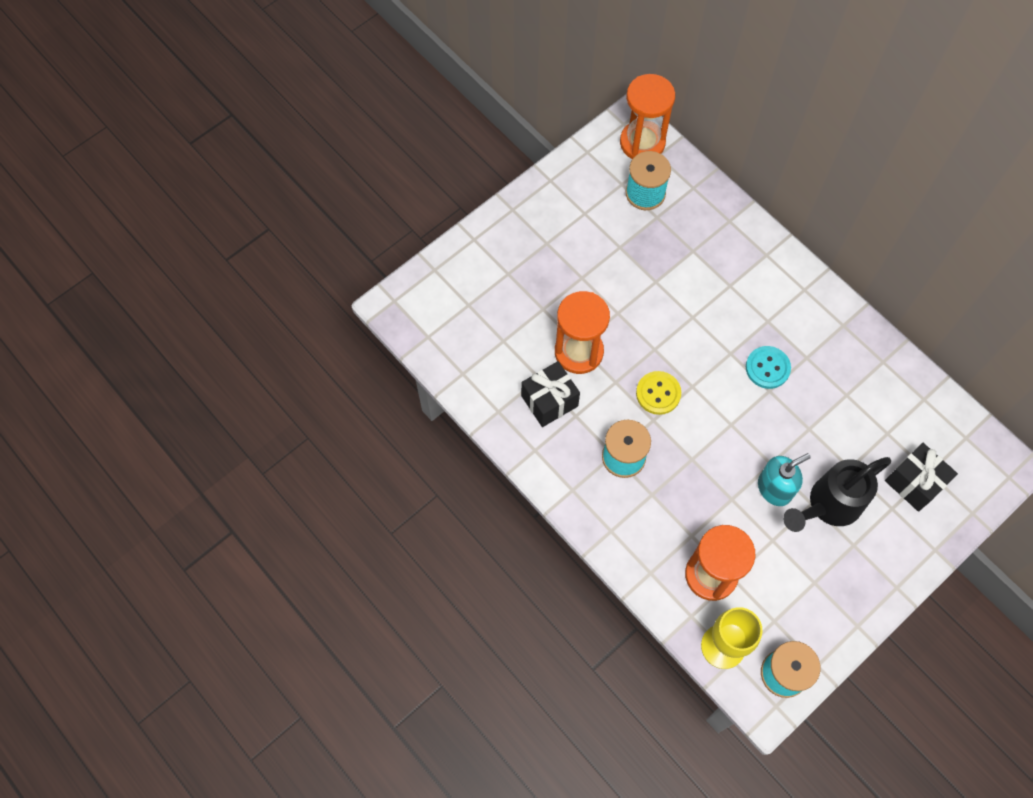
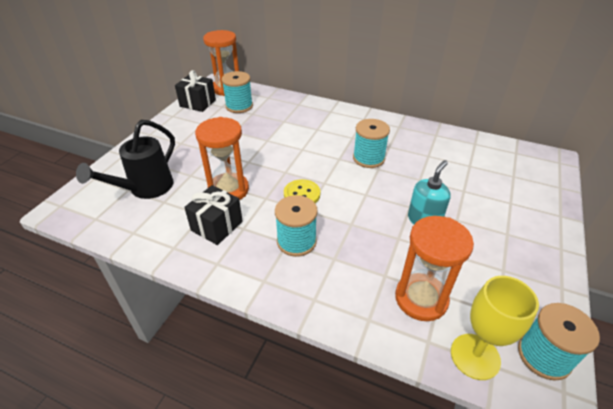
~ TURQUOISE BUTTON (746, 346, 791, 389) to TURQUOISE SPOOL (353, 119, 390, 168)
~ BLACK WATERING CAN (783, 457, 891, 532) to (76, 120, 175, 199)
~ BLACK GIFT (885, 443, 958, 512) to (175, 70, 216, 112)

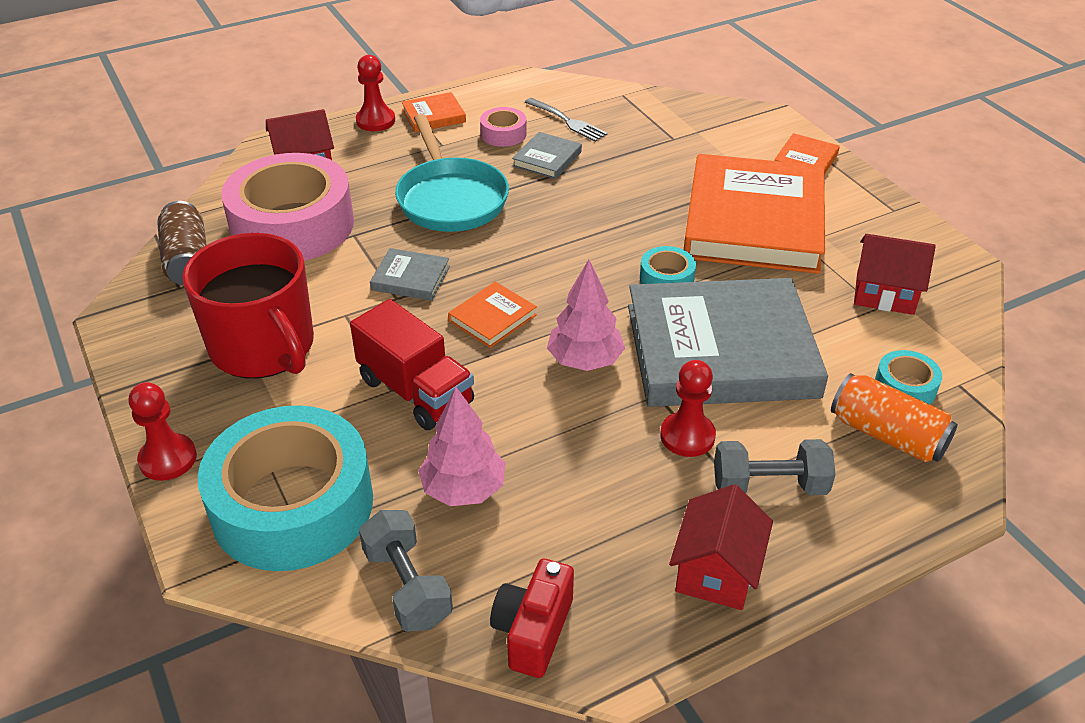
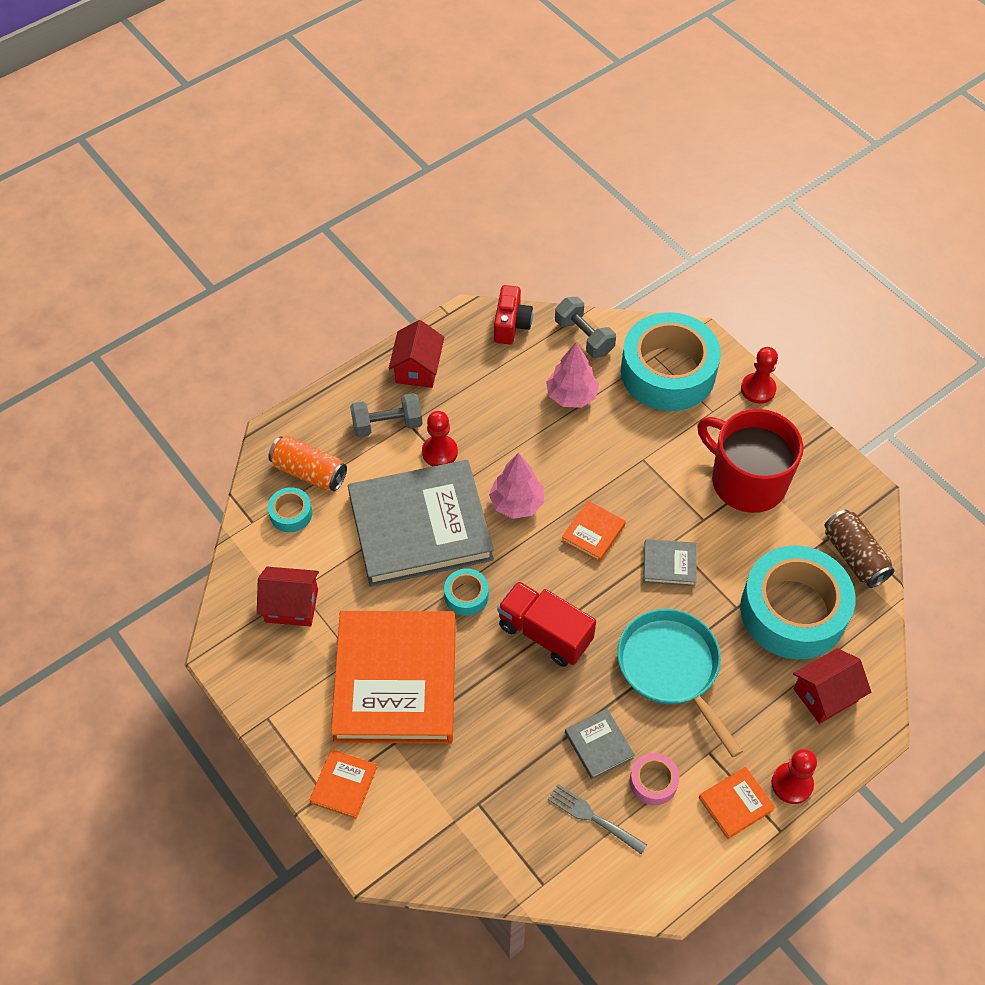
~ PINK TAPE (221, 153, 354, 261) to TURQUOISE TAPE (740, 546, 856, 660)
~ RED TRUCK (350, 299, 474, 430) to (497, 581, 596, 667)
~ GREY BOOK (512, 132, 582, 179) = (565, 709, 635, 779) 45 degrees counterclockwise

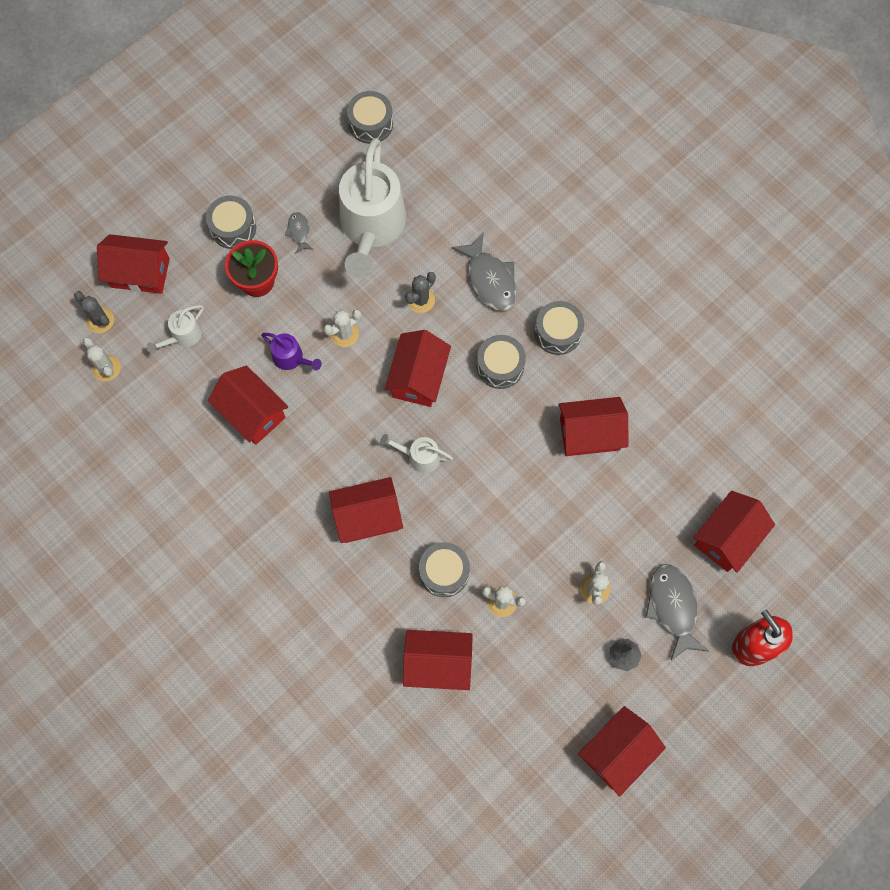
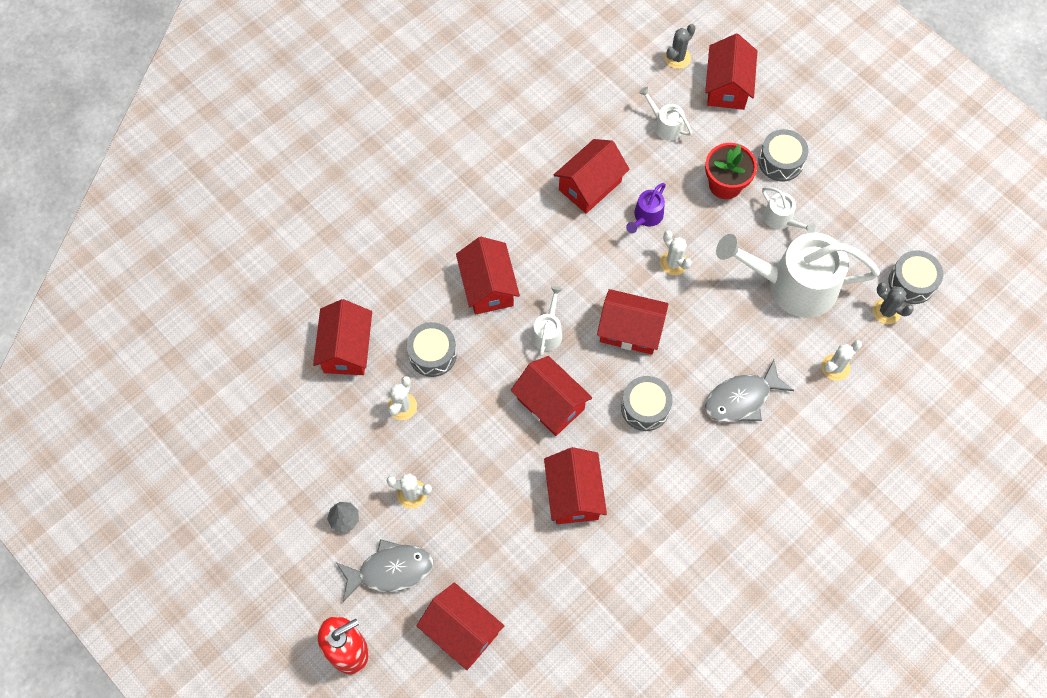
~ WHITE CACTUS (83, 338, 121, 381) to (821, 340, 862, 381)
~ GREY FISH (285, 212, 314, 254) to WHITE WATERING CAN (762, 187, 816, 233)
~ GREY CACTUS (405, 272, 436, 313) to (873, 282, 914, 324)
- GREY DRUM (535, 301, 584, 355)
~ RED HOUSE (578, 706, 666, 797) to (511, 356, 592, 436)

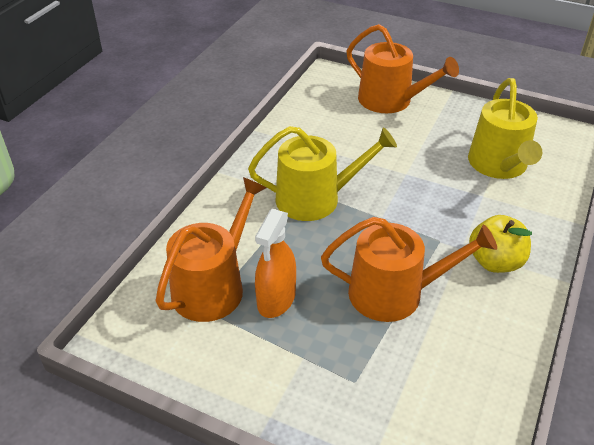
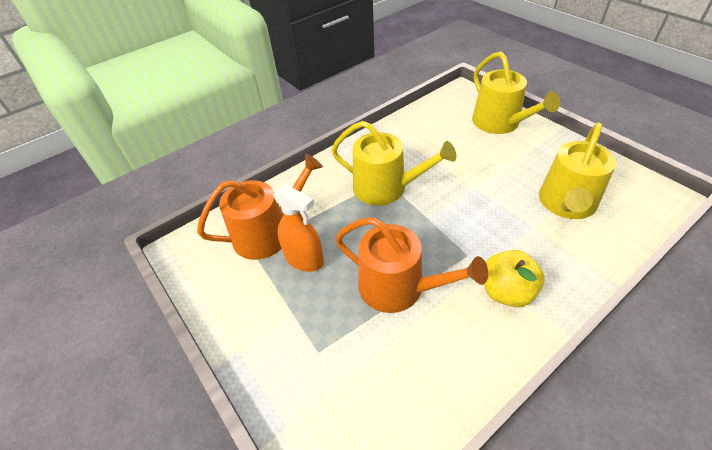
~ ORANGE SPRAY BOTTLE (255, 209, 296, 318) = (273, 184, 324, 272) 105 degrees counterclockwise
~ ORANGE WATERING CAN (346, 24, 459, 113) to YELLOW WATERING CAN (472, 52, 560, 134)

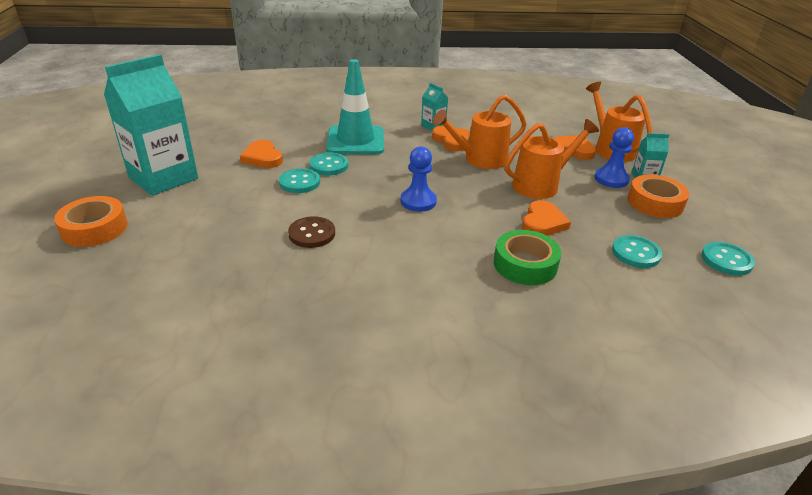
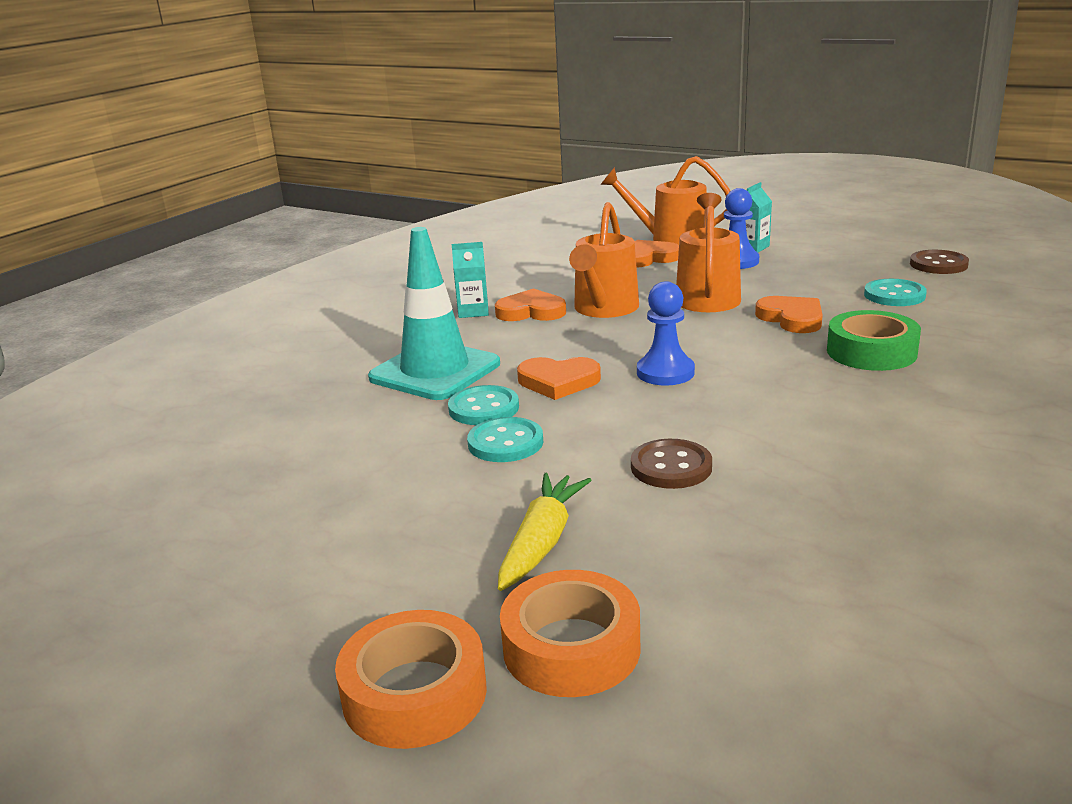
- TURQUOISE CARTON (104, 54, 198, 196)
~ ORANGE HEART (240, 140, 283, 168) to (517, 357, 601, 400)
~ ORANGE TAPE (628, 174, 690, 218) to (500, 570, 640, 697)
~ TURQUOISE BUTTON (702, 242, 755, 276) to BROWN BUTTON (910, 250, 969, 274)
+ YELLOW CARROT (498, 473, 592, 591)

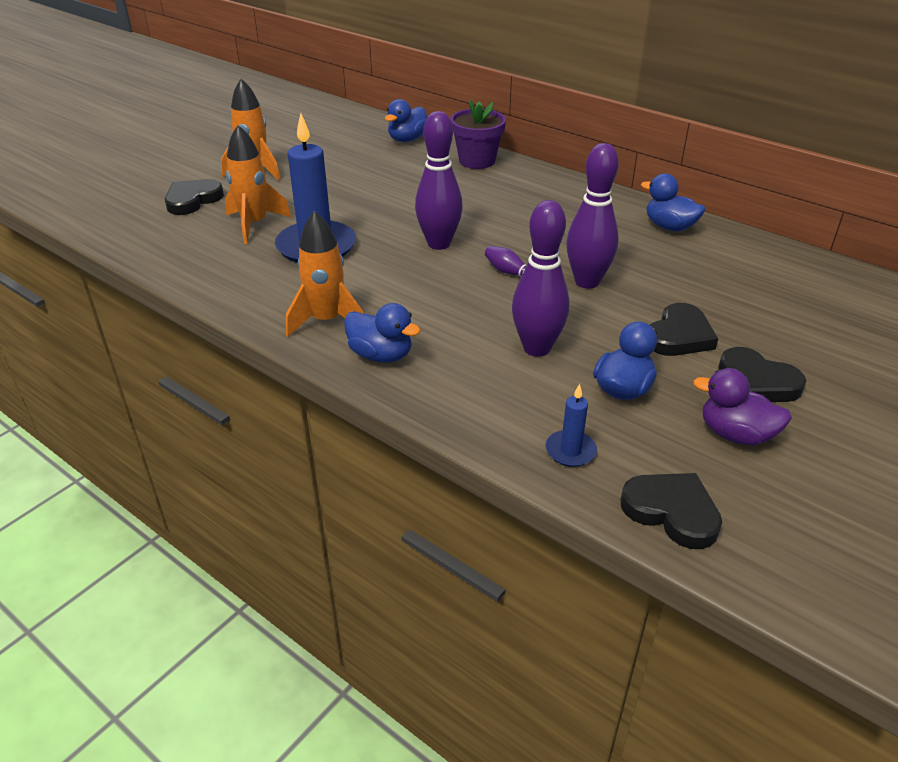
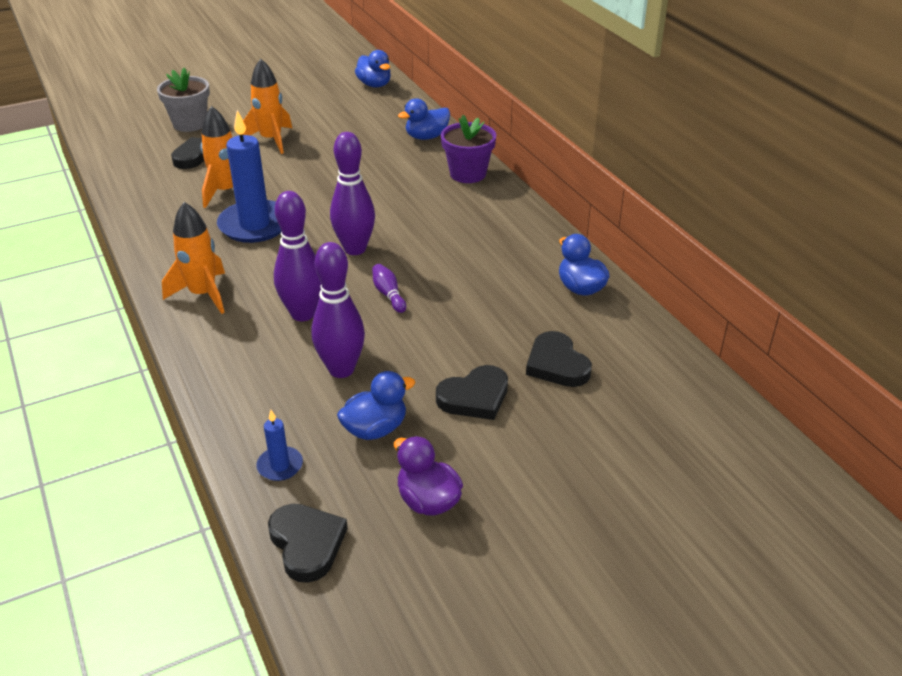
~ BLUE DUCK (344, 303, 421, 363) to (355, 50, 391, 88)
~ PURPLE BOWLING PIN (567, 143, 619, 289) to (274, 191, 321, 321)
~ BLACK HEART (718, 347, 806, 402) to (526, 331, 592, 387)
+ GREY FLOWER POT (157, 68, 210, 132)

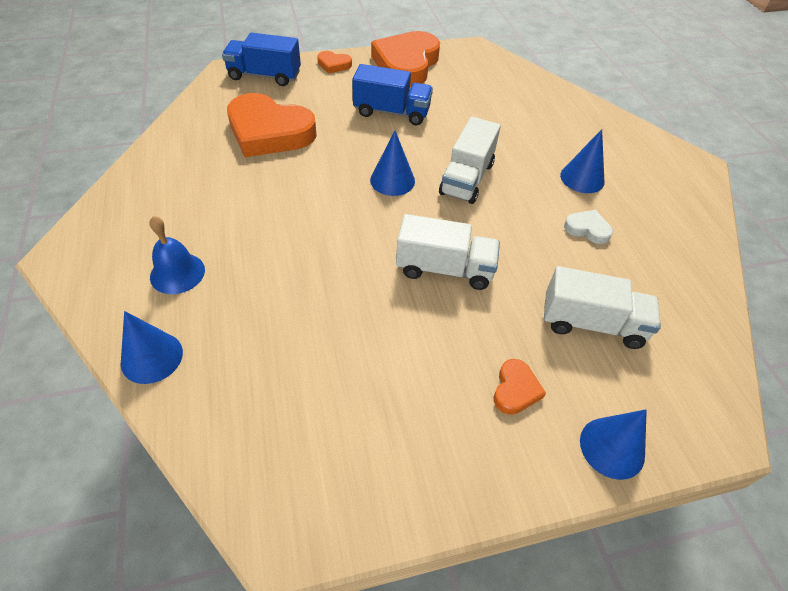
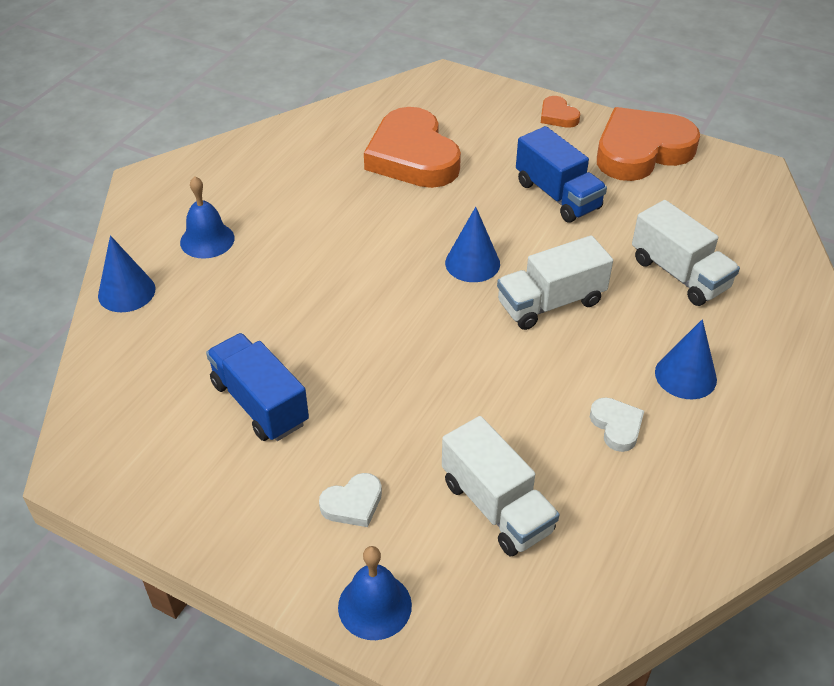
~ BLUE TRUCK (222, 33, 301, 86) to (206, 333, 309, 441)
~ WHITE TRUCK (396, 214, 500, 290) to (632, 200, 740, 306)
~ ORANGE HEART (494, 359, 546, 415) to WHITE HEART (319, 473, 382, 527)
~ BLUE CONE (580, 409, 647, 480) to BLUE BELL (338, 546, 412, 640)

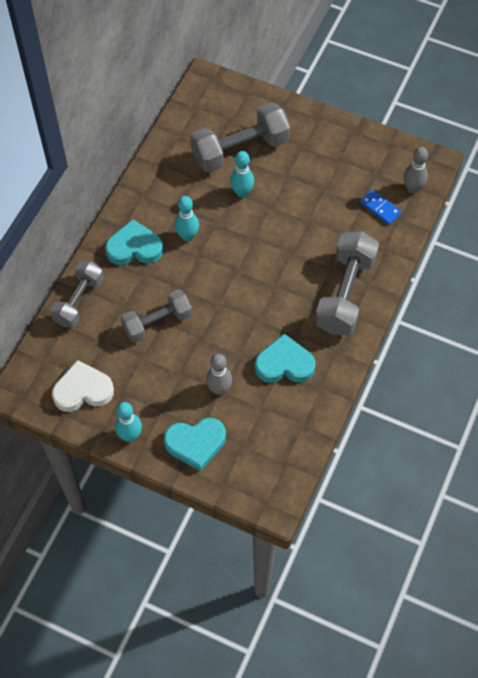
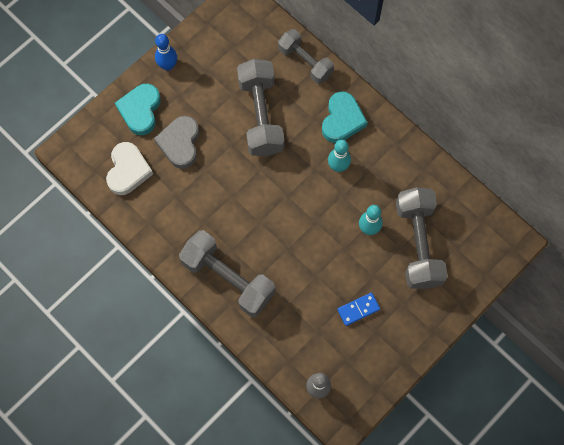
~ WHITE HEART (52, 360, 114, 412) to (106, 142, 153, 195)
~ TURQUOISE BOWLING PIN (115, 402, 142, 442) to BLUE BOWLING PIN (155, 34, 177, 71)
~ GREY DUMBBELL (121, 289, 192, 342) = (237, 59, 284, 156) x1.52
~ GREY BOWLING PIN (206, 354, 232, 395) to GREY HEART (154, 116, 199, 169)
- TURQUOISE HEART (255, 334, 316, 383)
~ BLUE DOMINO (360, 189, 402, 225) to (337, 293, 380, 326)

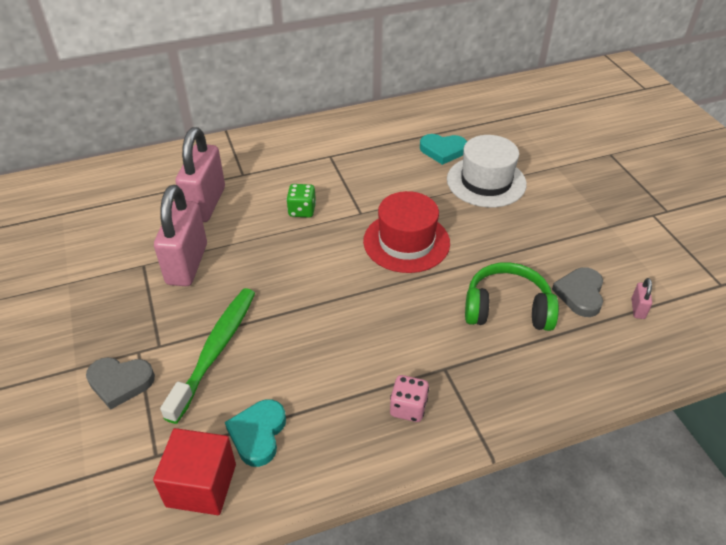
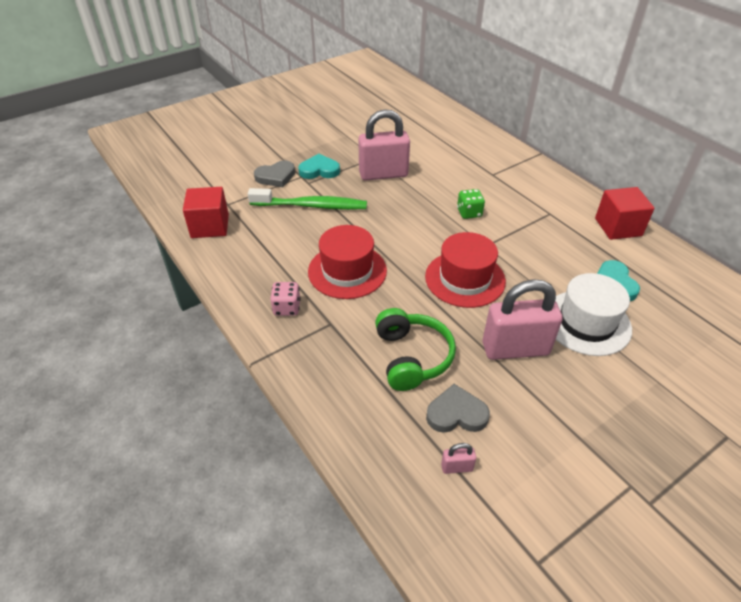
~ GREY HEART (86, 357, 155, 410) = (254, 160, 295, 187) 105 degrees counterclockwise
~ PINK PADLOCK (175, 127, 225, 222) to (483, 279, 562, 360)
~ TURQUOISE HEART (225, 400, 286, 467) to (298, 154, 340, 179)
+ RED HAT (308, 225, 387, 299)
+ RED CUBE (595, 187, 655, 240)

